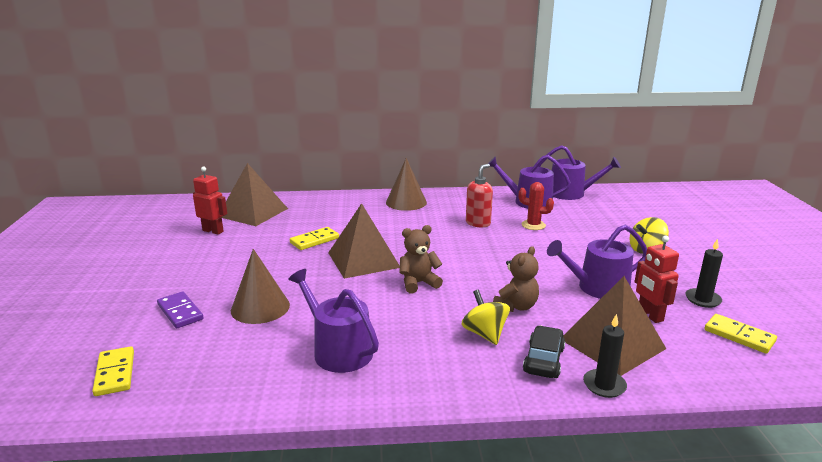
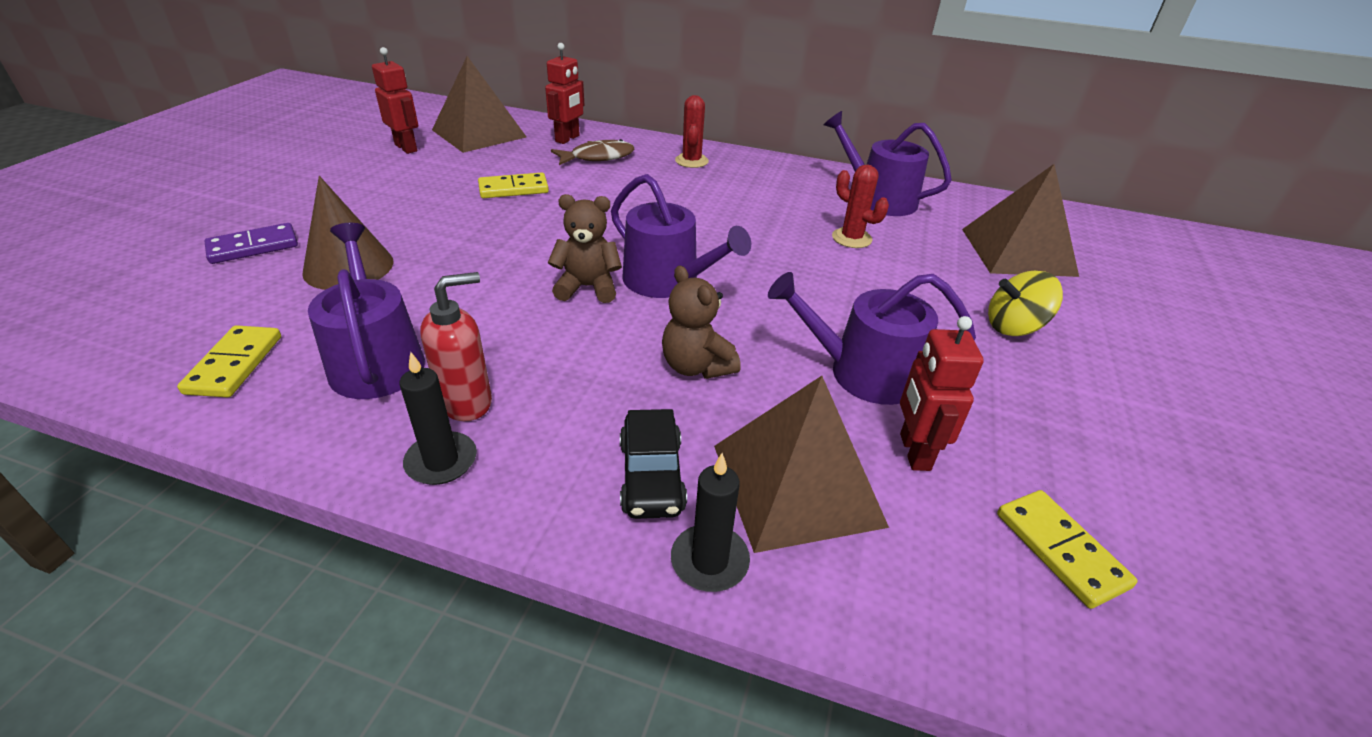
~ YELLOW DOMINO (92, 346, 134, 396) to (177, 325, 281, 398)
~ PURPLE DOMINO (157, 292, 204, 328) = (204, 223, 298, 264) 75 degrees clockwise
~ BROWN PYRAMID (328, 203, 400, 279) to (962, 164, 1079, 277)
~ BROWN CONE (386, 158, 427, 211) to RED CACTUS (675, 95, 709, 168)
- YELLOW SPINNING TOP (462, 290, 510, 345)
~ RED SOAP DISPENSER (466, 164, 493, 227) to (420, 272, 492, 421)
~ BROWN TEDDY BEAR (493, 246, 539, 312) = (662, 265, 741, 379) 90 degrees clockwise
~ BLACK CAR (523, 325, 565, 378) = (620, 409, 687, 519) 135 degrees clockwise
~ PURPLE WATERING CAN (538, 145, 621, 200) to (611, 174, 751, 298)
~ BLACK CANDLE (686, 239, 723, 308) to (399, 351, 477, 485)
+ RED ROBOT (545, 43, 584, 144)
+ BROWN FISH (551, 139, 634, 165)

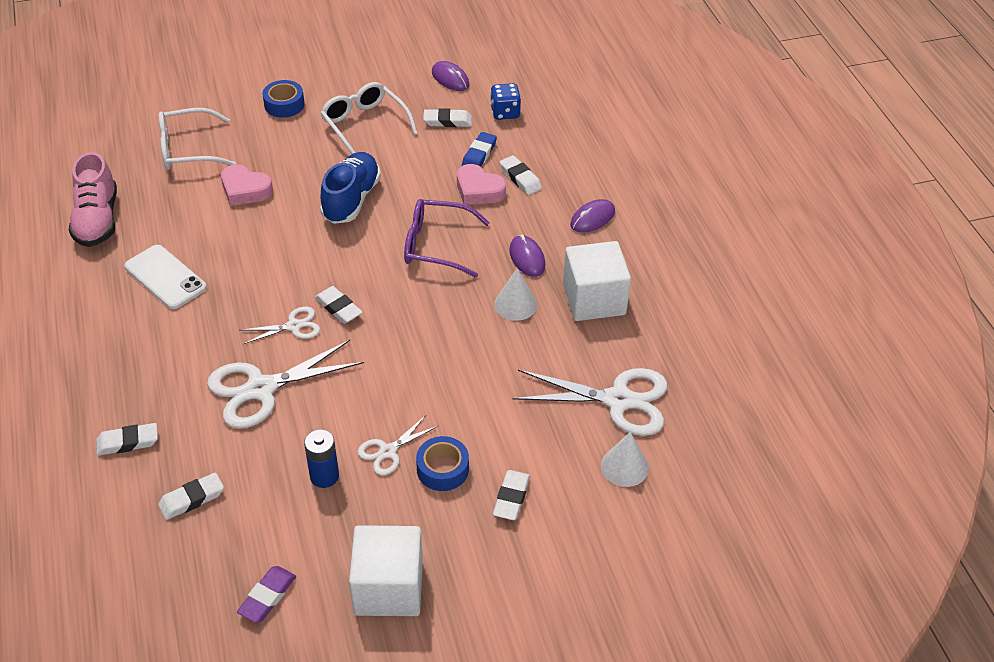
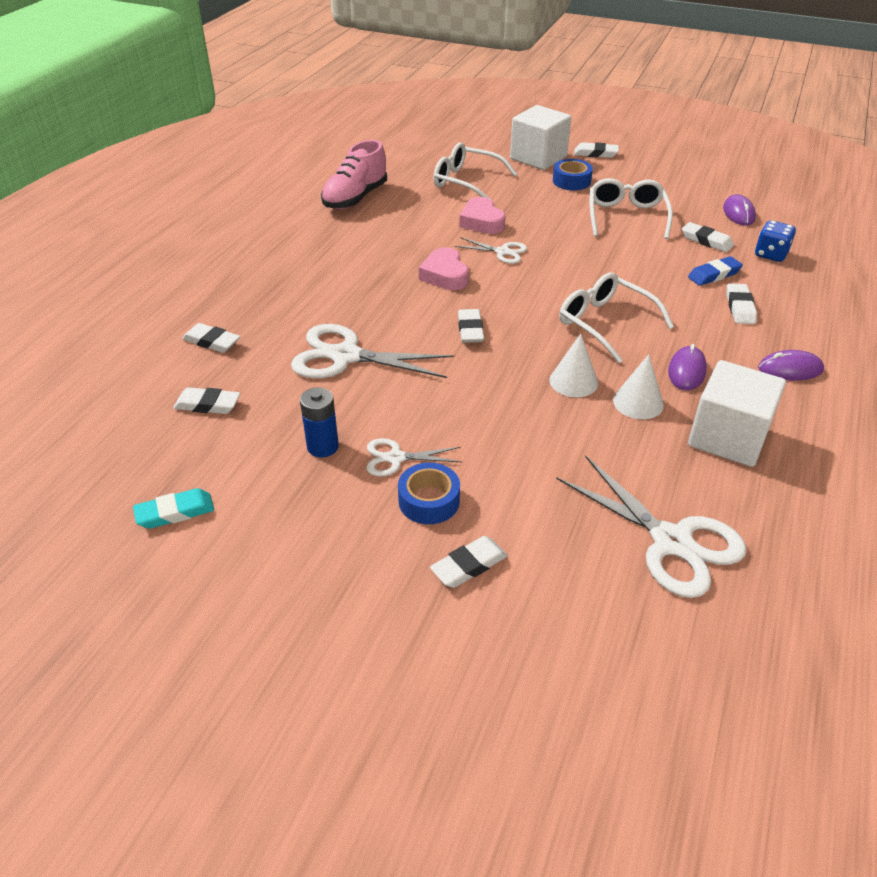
- WHITE PHONE (125, 245, 207, 309)
~ PURPLE ERASER (237, 566, 296, 623) to TURQUOISE ERASER (133, 488, 214, 529)
~ WHITE SCISSORS (239, 307, 320, 344) to (454, 237, 527, 264)
- BLUE SHOE (320, 152, 381, 224)
~ WHITE CUBE (349, 525, 423, 616) to (510, 105, 572, 170)
~ PURPLE GLASSES (404, 199, 490, 278) to WHITE GLASSES (559, 272, 674, 363)
~ PINK HEART (457, 164, 506, 205) to (419, 247, 469, 290)
~ WHITE CONE (601, 432, 649, 487) to (549, 334, 598, 397)
+ WHITE ERASER (574, 142, 619, 158)

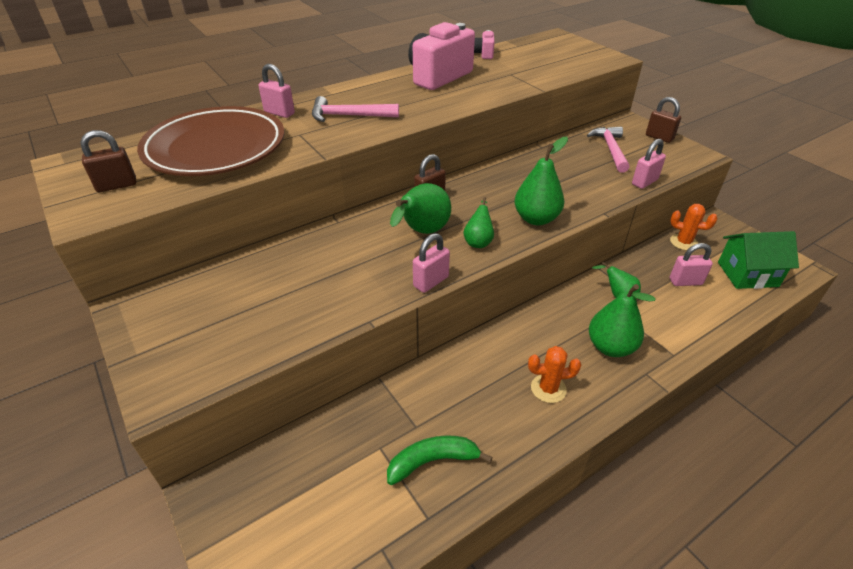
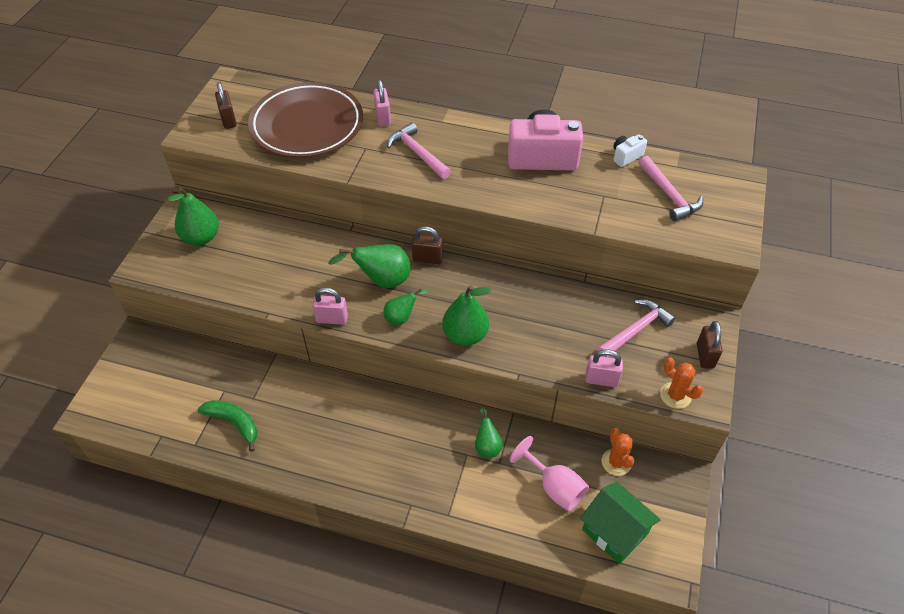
~ BROWN PADLOCK (80, 130, 136, 192) = (215, 82, 237, 129) 45 degrees clockwise
~ PINK CAMERA (474, 30, 495, 59) to WHITE CAMERA (613, 135, 647, 167)
~ ORANGE CACTUS (528, 346, 581, 403) to (660, 358, 703, 409)
~ GREEN PEAR (589, 284, 656, 357) to (168, 187, 219, 245)
~ PINK PADLOCK (670, 243, 713, 286) to PINK GOBLET (510, 436, 589, 511)
+ PINK HAMMER (639, 156, 703, 221)

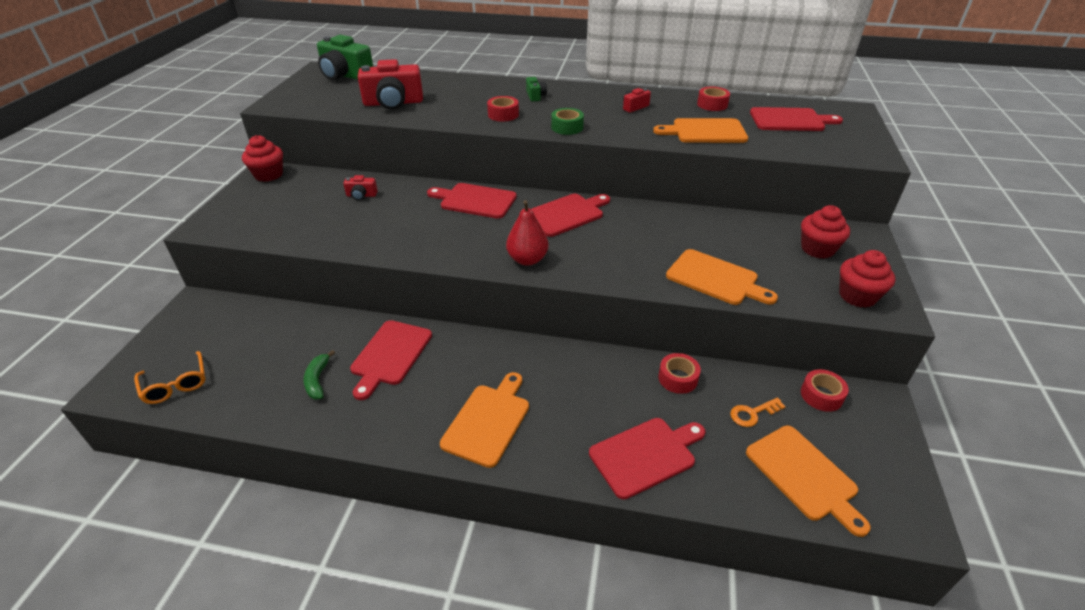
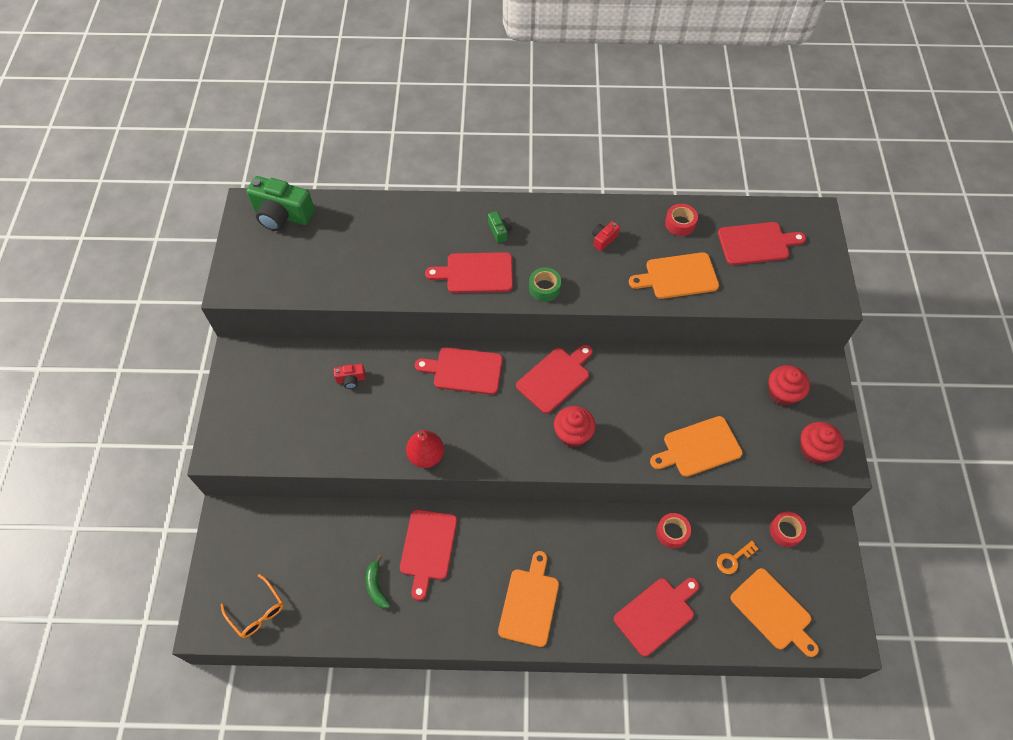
~ RED CUPCAKE (242, 135, 283, 182) to (554, 406, 596, 448)
- RED CAMERA (358, 59, 423, 110)
~ RED TAPE (487, 96, 519, 122) to RED CUTTING BOARD (425, 252, 513, 293)
~ RED PEAR (506, 200, 549, 266) to (406, 430, 444, 468)
~ ORANGE CUTTING BOARD (666, 249, 778, 305) = (650, 416, 743, 477) 135 degrees clockwise

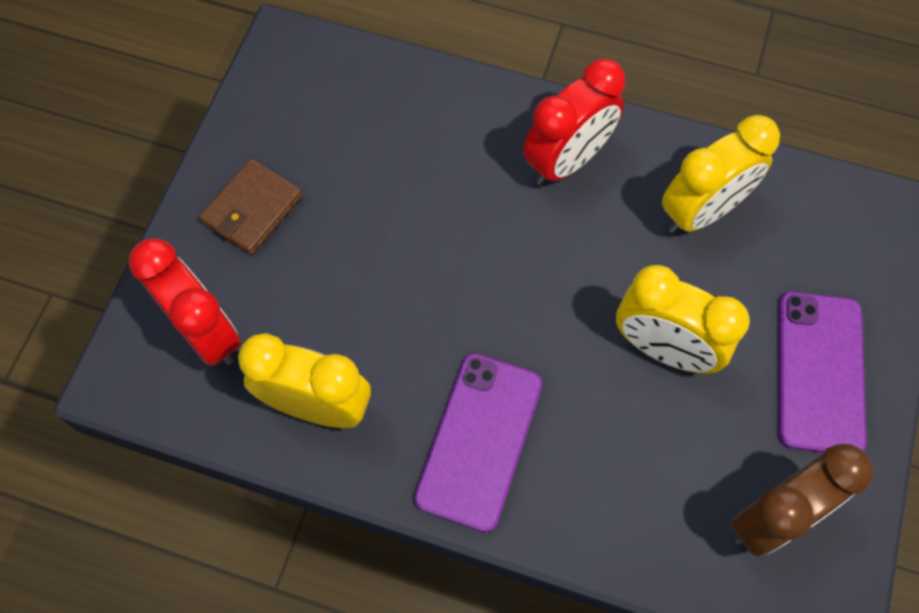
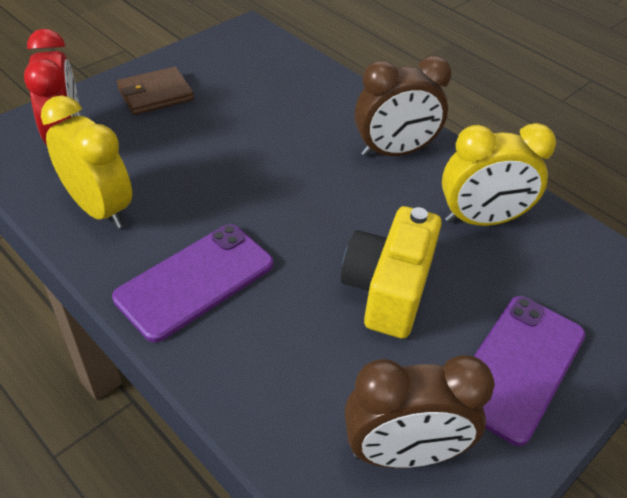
~ RED CLOCK (523, 59, 625, 185) to BROWN CLOCK (355, 55, 452, 157)
~ YELLOW CLOCK (616, 265, 750, 374) to YELLOW CAMERA (341, 206, 442, 339)

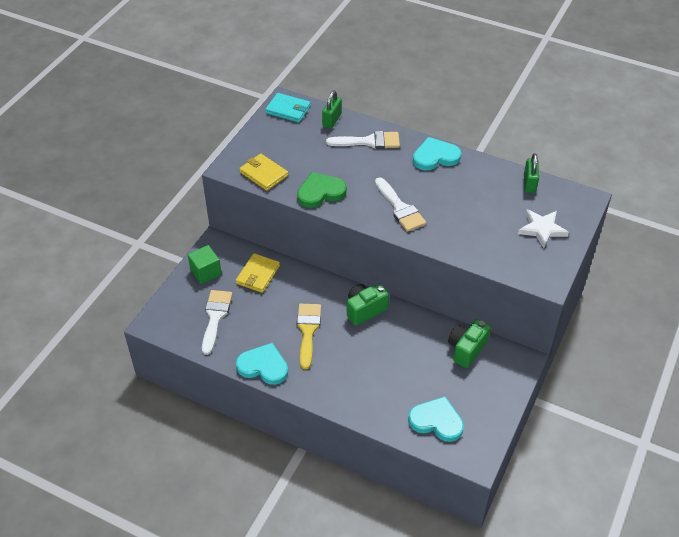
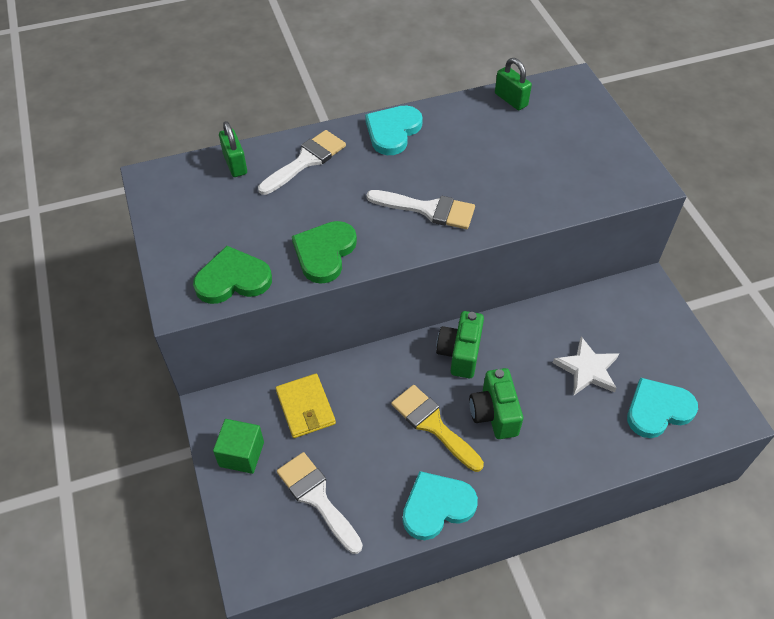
~ YELLOW WALLET (239, 154, 288, 191) to GREEN HEART (193, 246, 272, 304)
- TURQUOISE WALLET (265, 93, 311, 123)
~ GREEN CAMERA (448, 319, 491, 368) to (469, 368, 523, 439)
~ WHITE STAR (518, 209, 569, 248) to (553, 336, 619, 395)

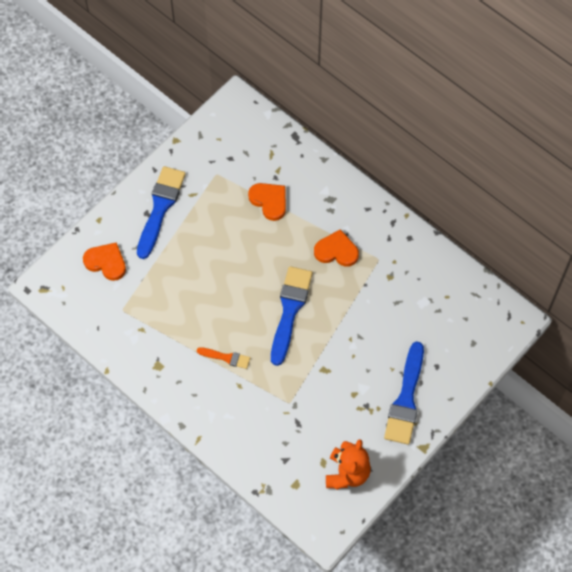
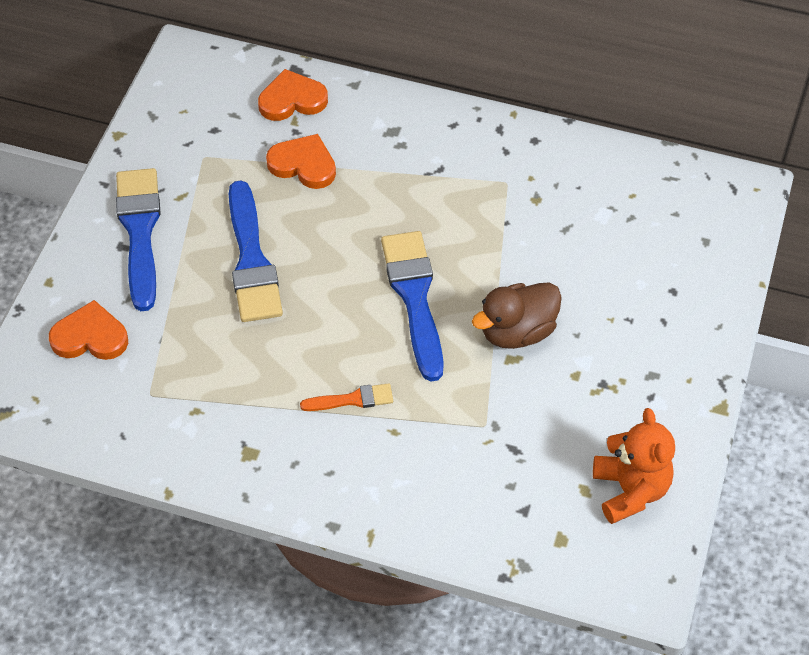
~ ORANGE HEART (314, 229, 359, 267) to (258, 69, 328, 121)
~ BLUE BRUSH (384, 341, 424, 445) to (229, 180, 283, 322)
+ BROWN DUCK (472, 282, 562, 349)

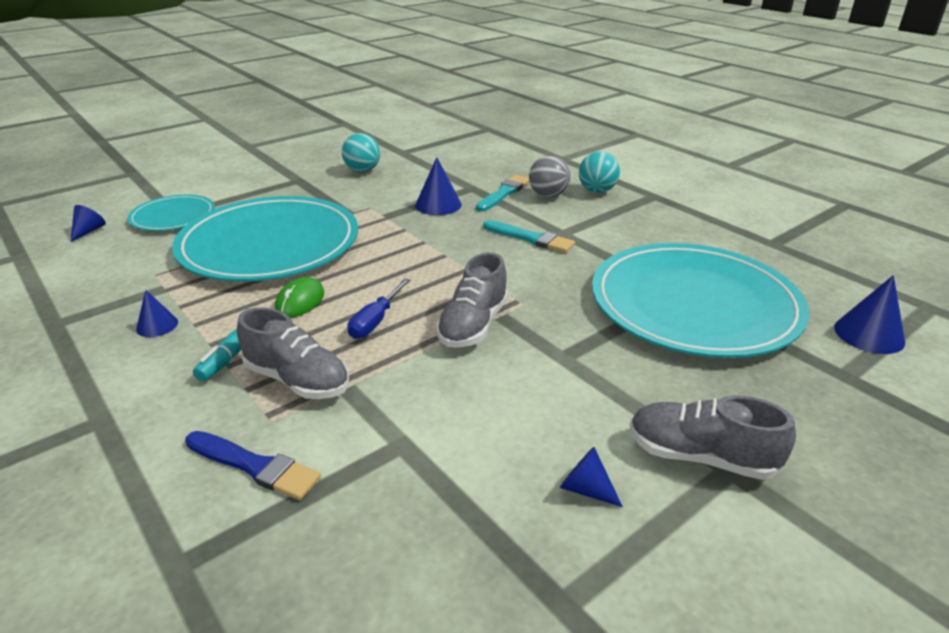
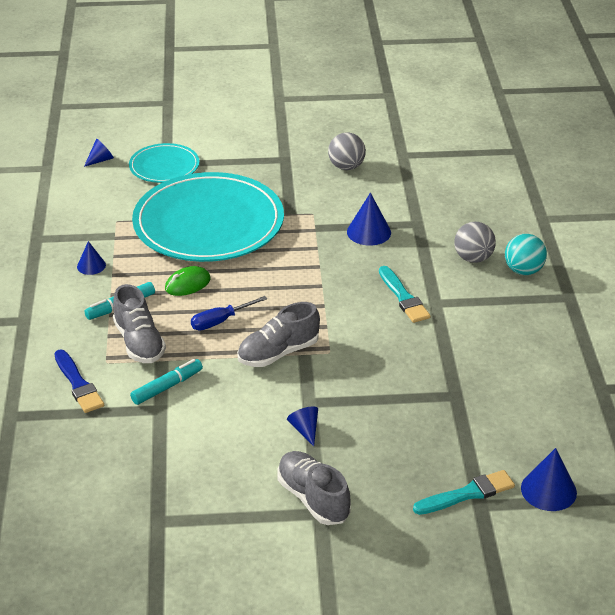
~ TURQUOISE BALL (342, 133, 380, 172) to GREY BALL (328, 132, 366, 170)
~ TURQUOISE BRUSH (476, 175, 530, 211) to (413, 470, 515, 515)
~ BLUE CONE (560, 447, 623, 507) to (287, 406, 318, 446)
- TURQUOISE PLATE (592, 243, 809, 358)
+ TURQUOISE MARKER (130, 359, 203, 405)

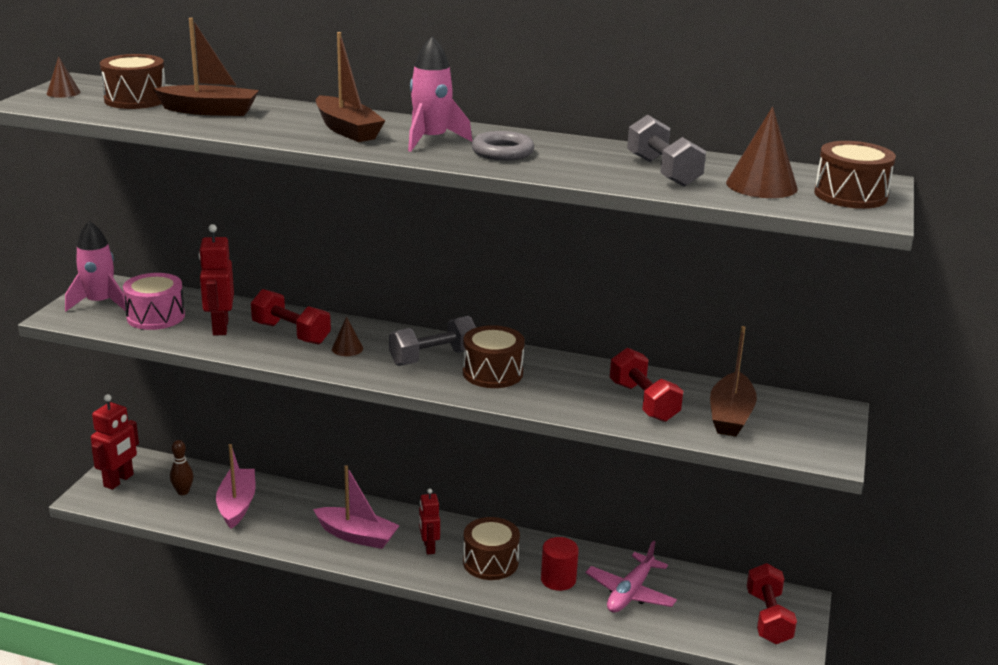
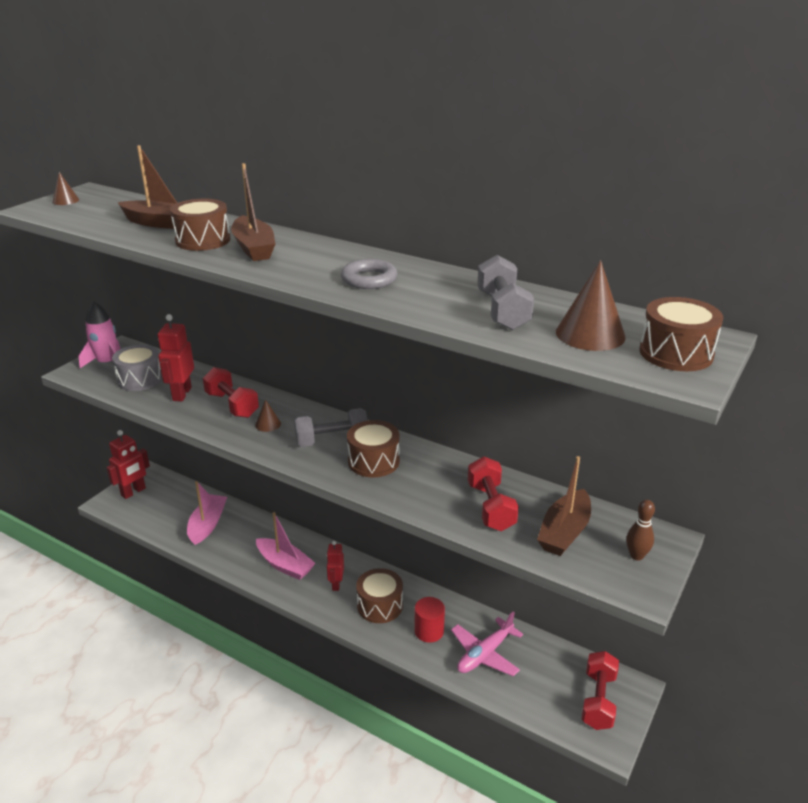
~ BROWN DRUM (100, 54, 165, 109) to (170, 199, 230, 251)
~ PINK DRUM (123, 273, 185, 330) to GREY DRUM (112, 344, 163, 391)
~ BROWN BOWLING PIN (170, 440, 193, 495) to (626, 500, 655, 561)
- PINK ROCKET (408, 36, 472, 152)

